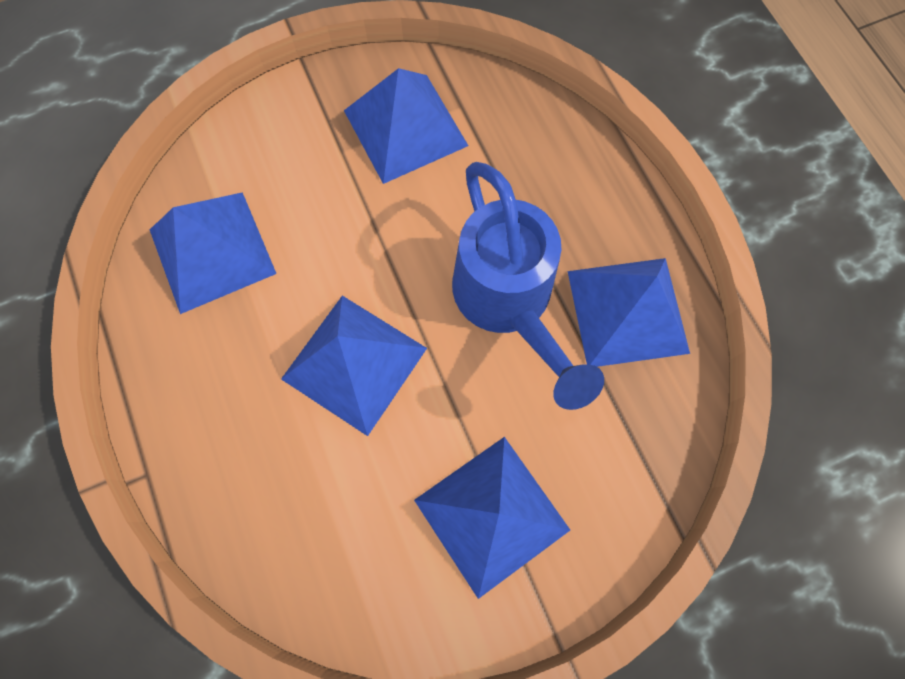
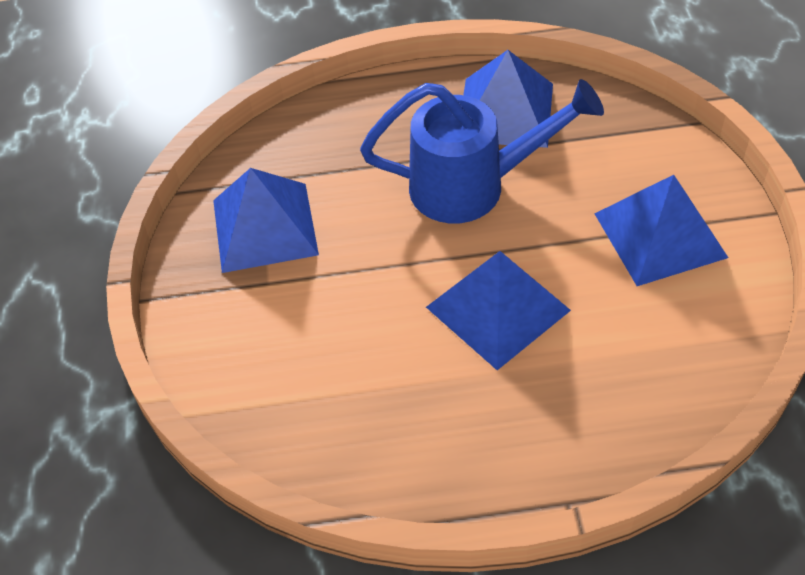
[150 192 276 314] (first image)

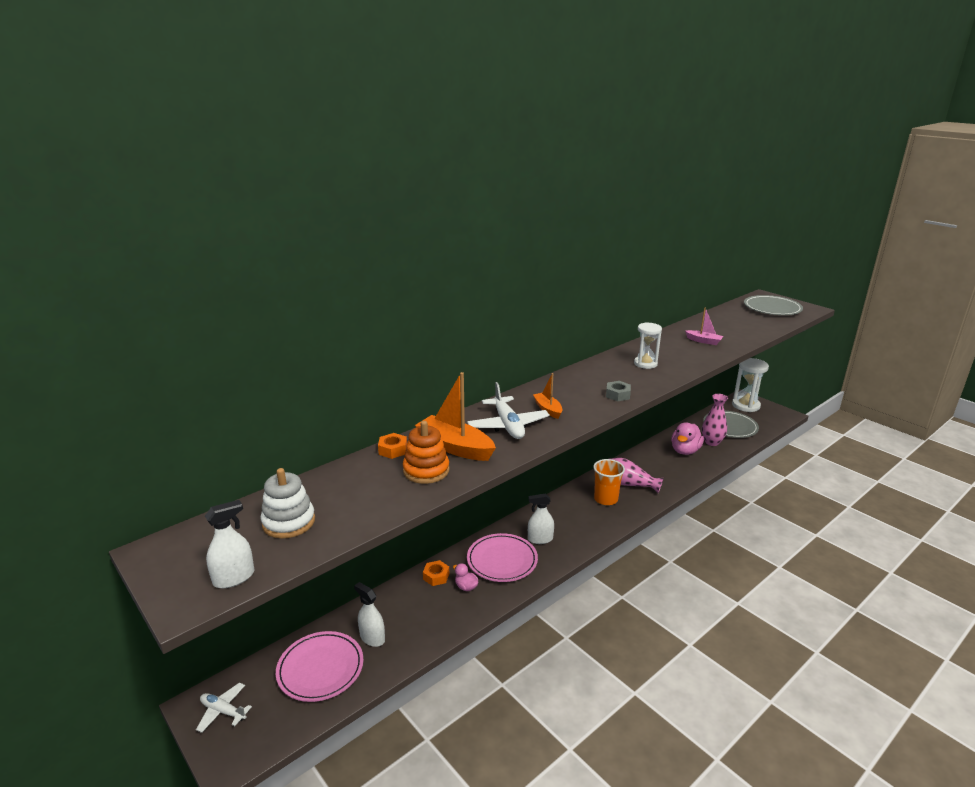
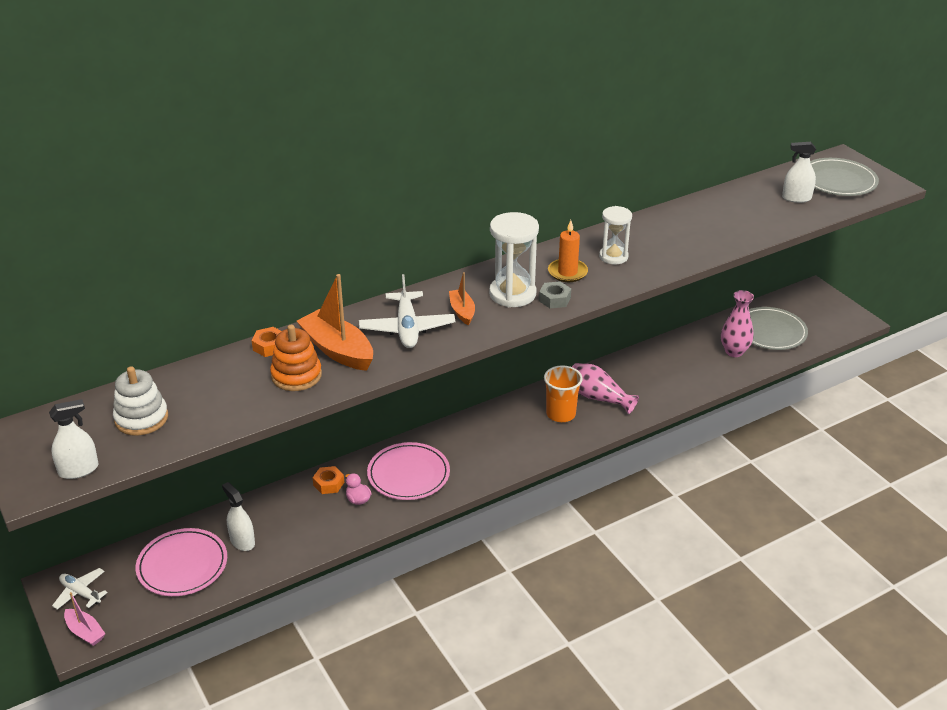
[64 592 105 646]
[489 212 539 307]
[548 220 588 282]
[782 142 816 203]
[671 422 704 455] (first image)

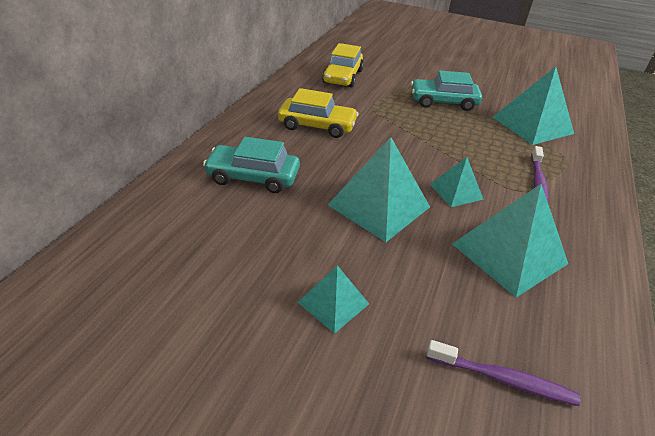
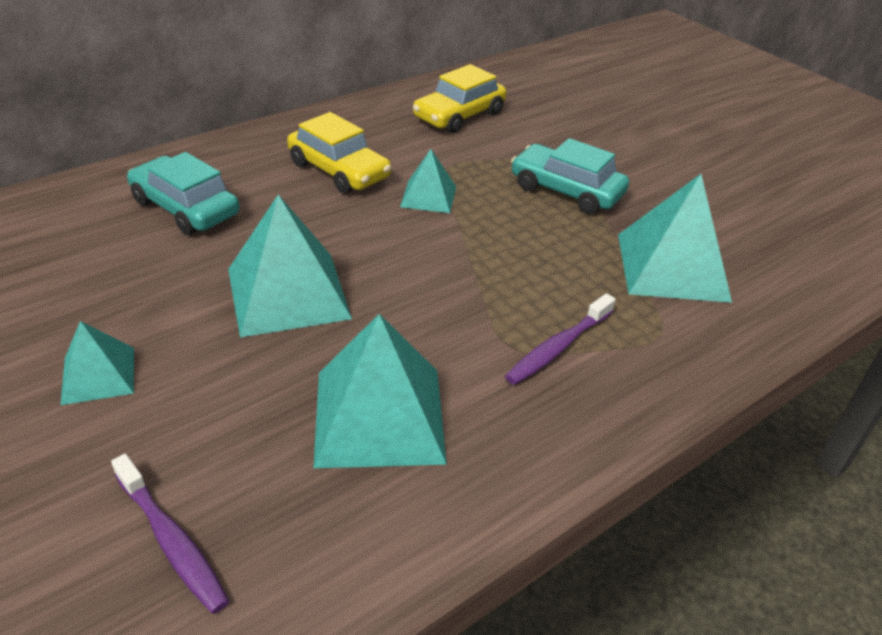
[400 149 456 213]

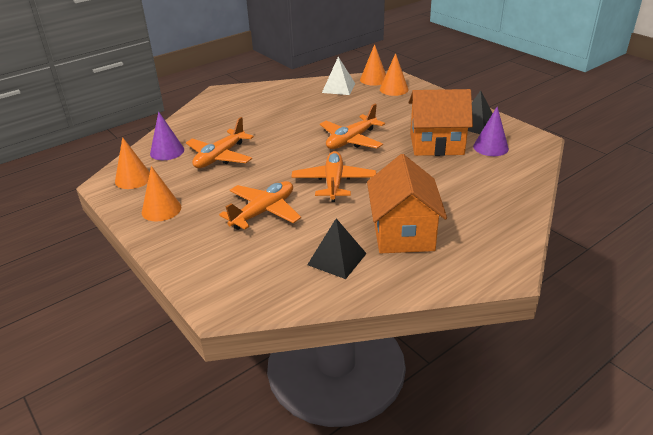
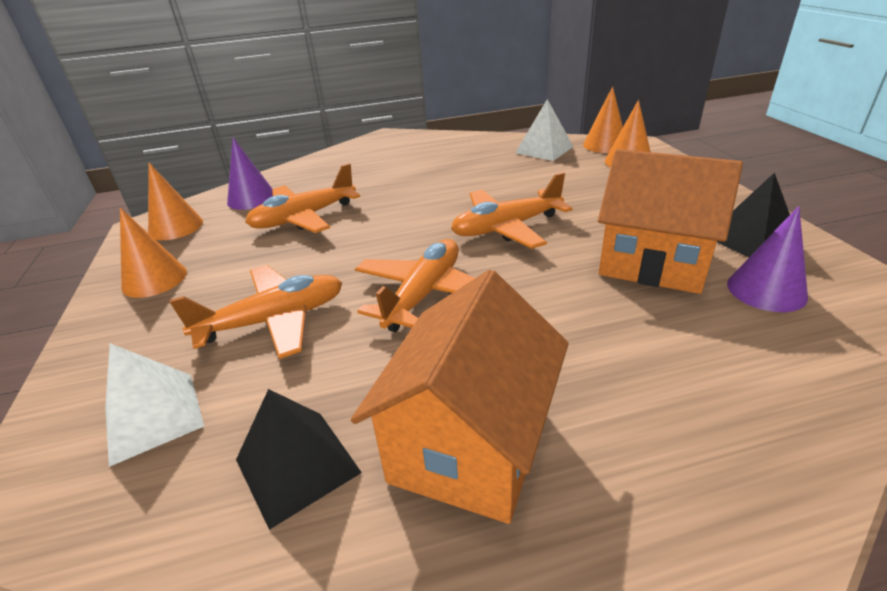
[105 343 204 467]

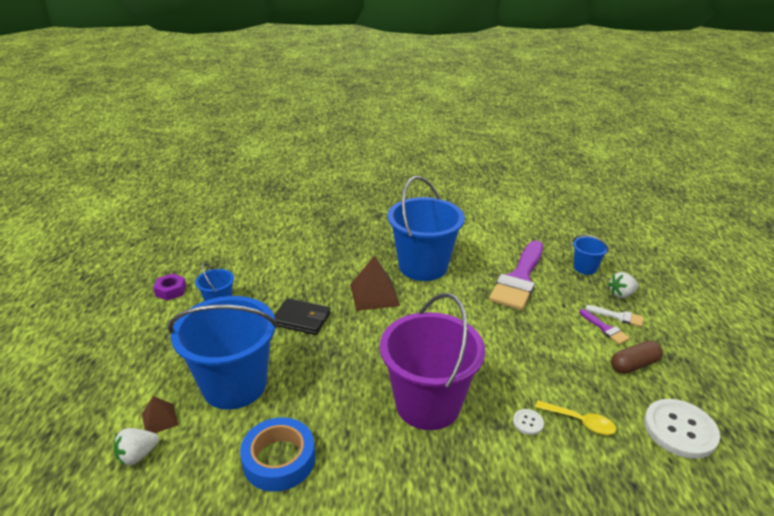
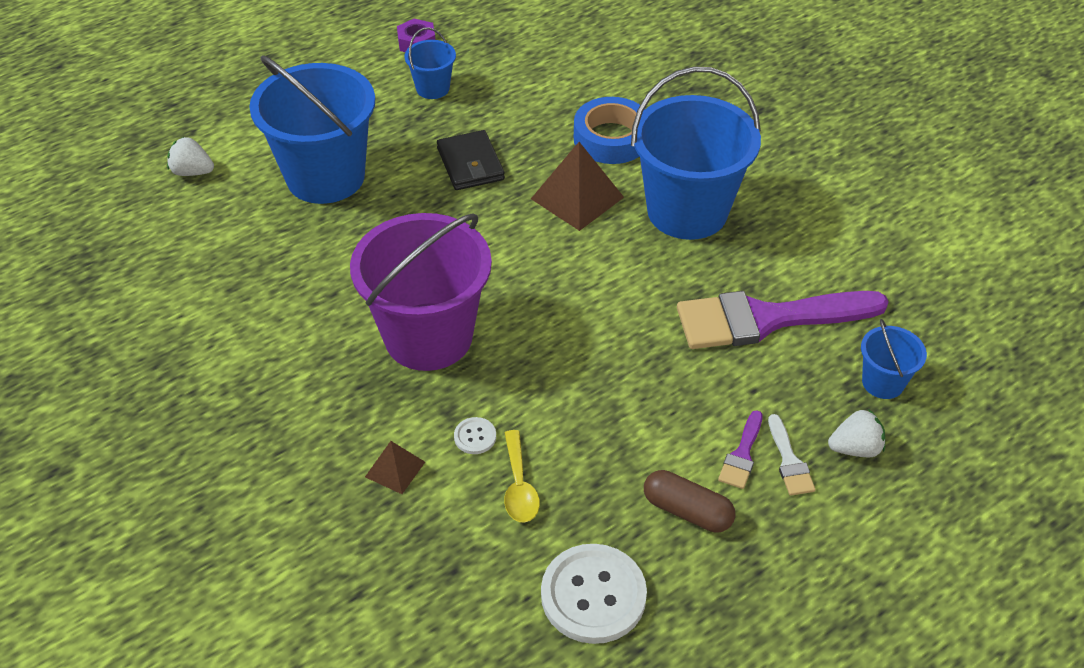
[365 441 425 494]
[574 97 645 164]
[828 409 885 457]

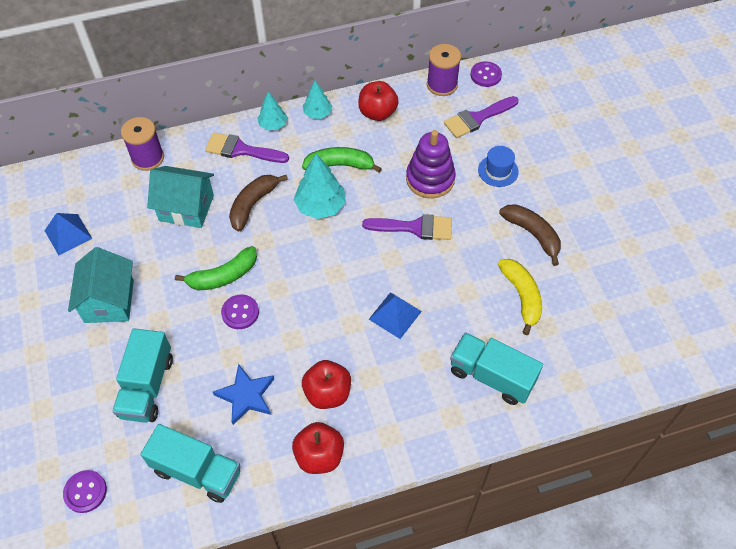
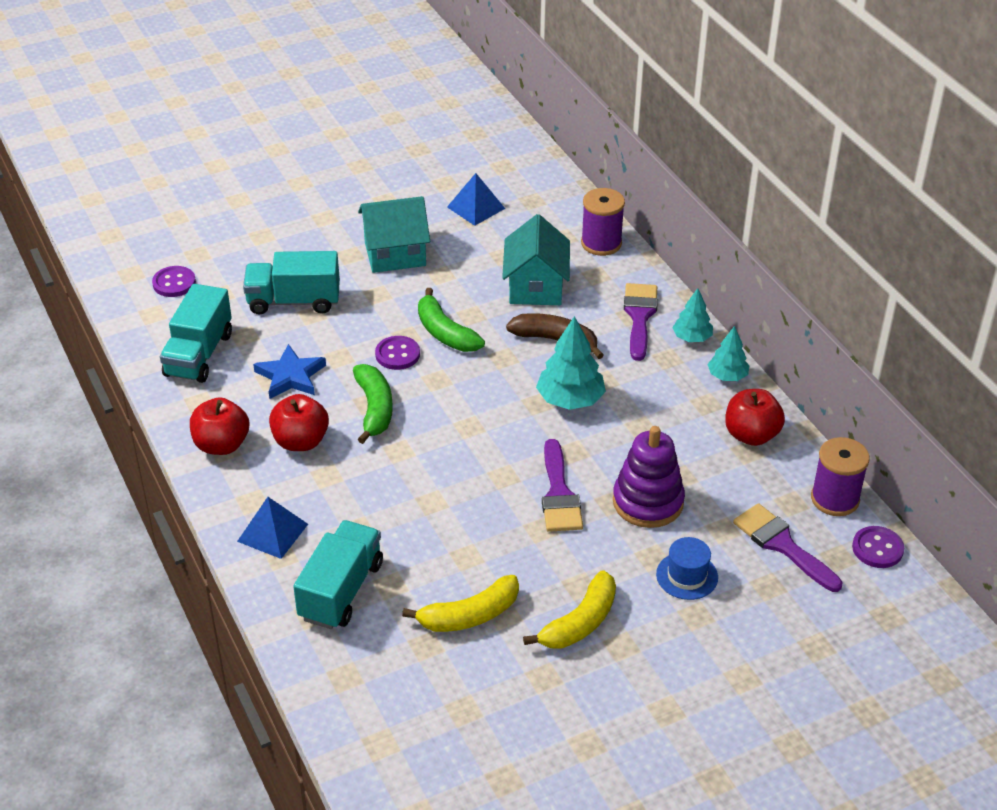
[237 497 308 559]
[353 364 393 444]
[523 570 616 649]

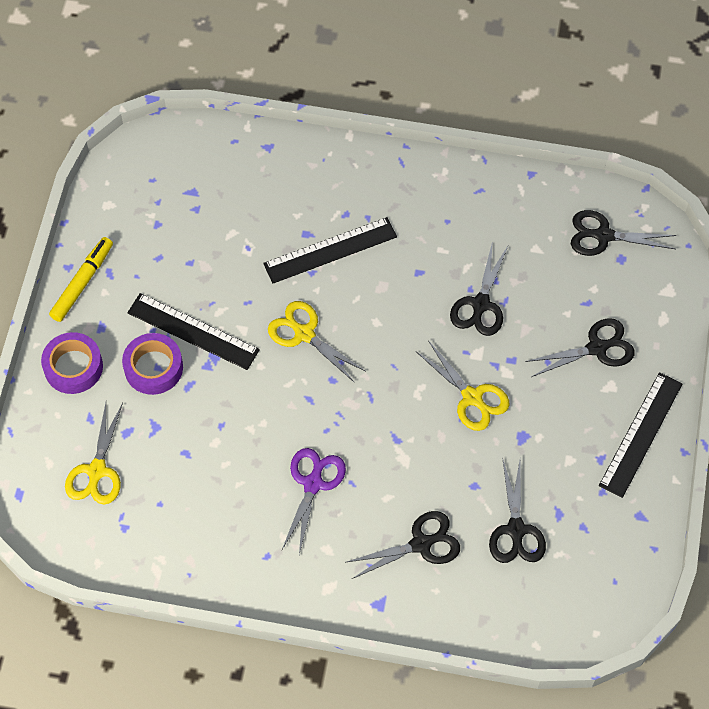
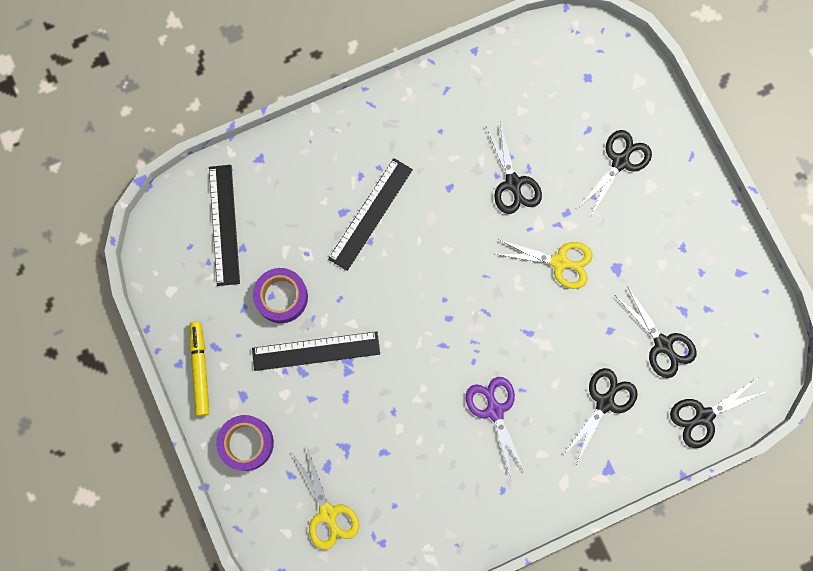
[209 165 240 286]
[253 268 308 323]
[670 378 767 448]
[268 301 366 383] (first image)

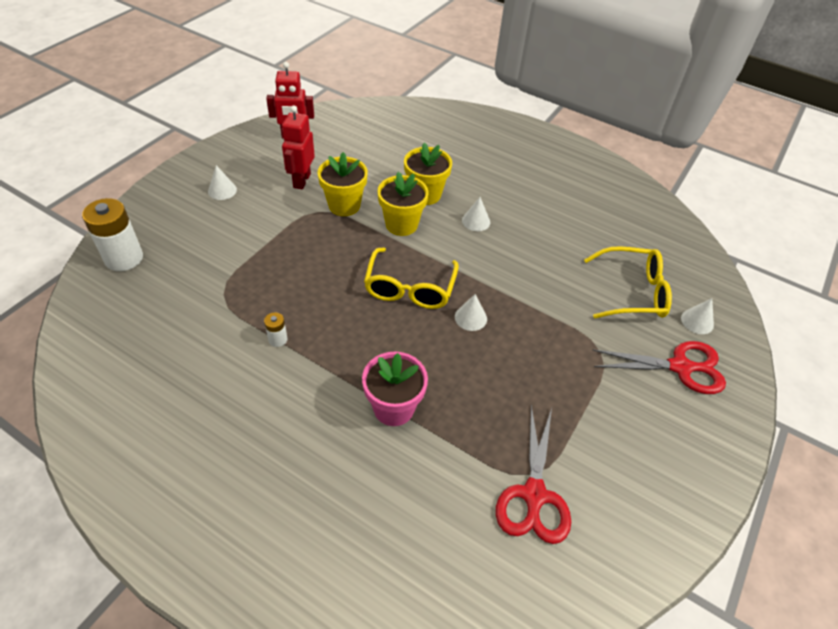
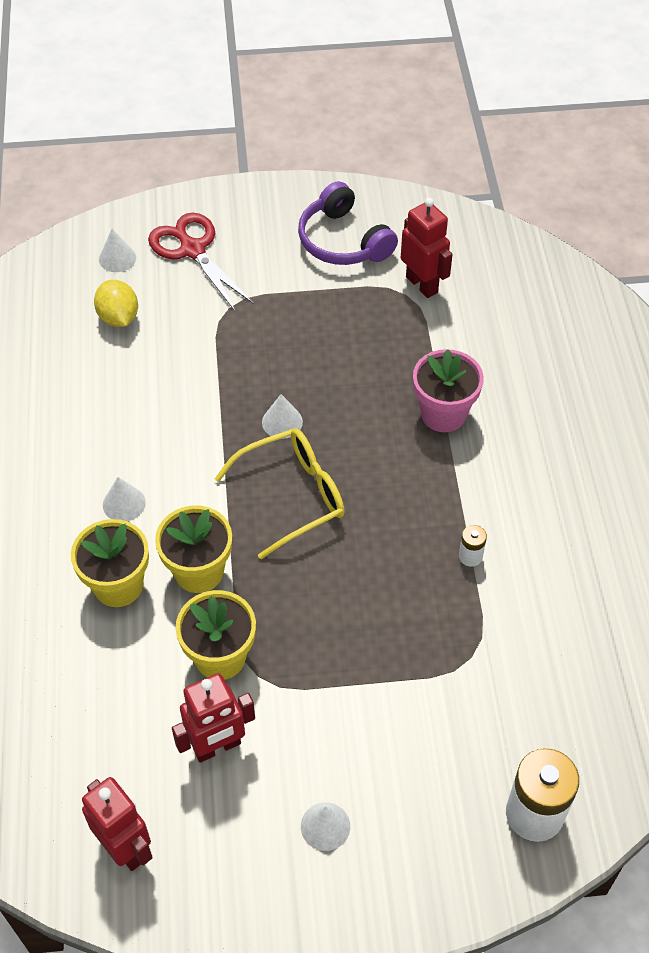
[94 280 138 327]
[298 181 398 265]
[401 198 453 298]

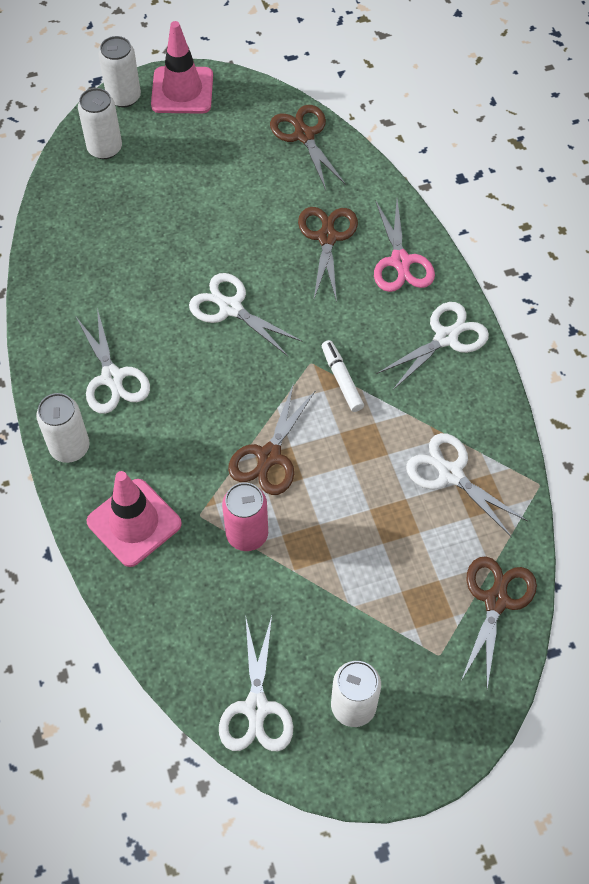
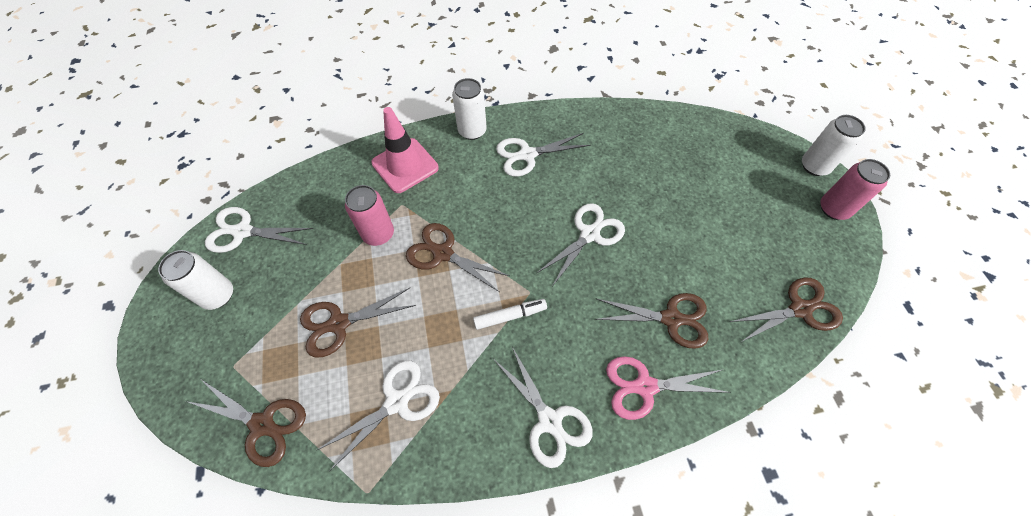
[300 288 416 357]
[821 159 890 220]
[78 88 122 159] (first image)

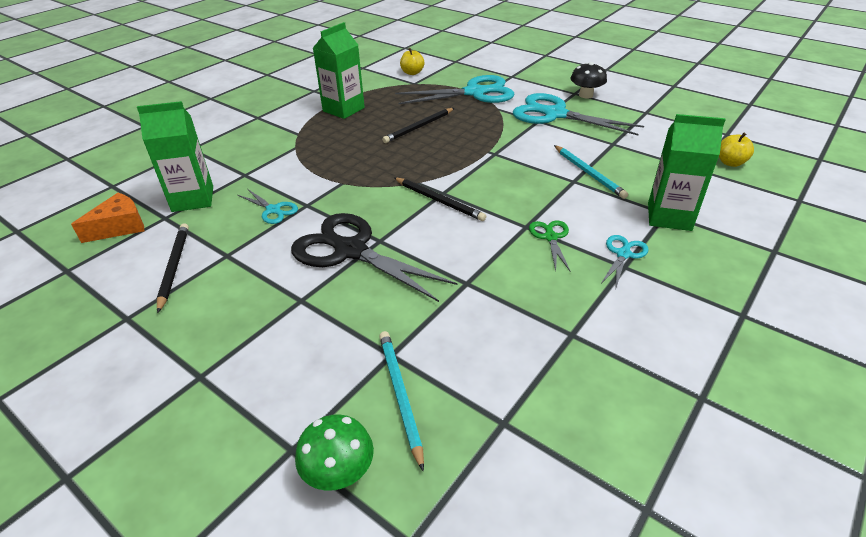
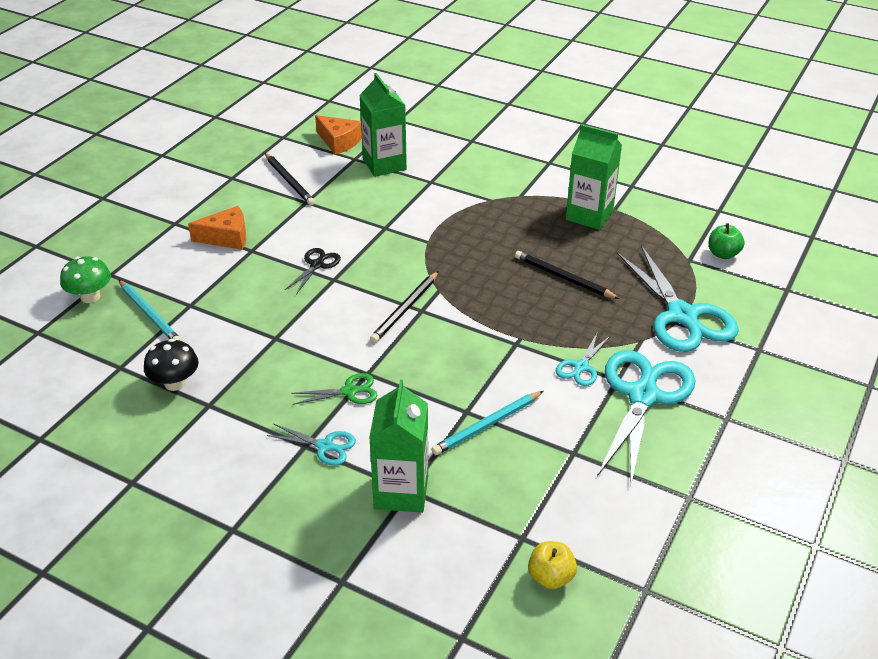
[119 280 182 341]
[144 339 199 391]
[188 206 246 250]
[265 153 315 206]
[285 248 341 294]
[556 333 611 386]
[709 223 745 259]

